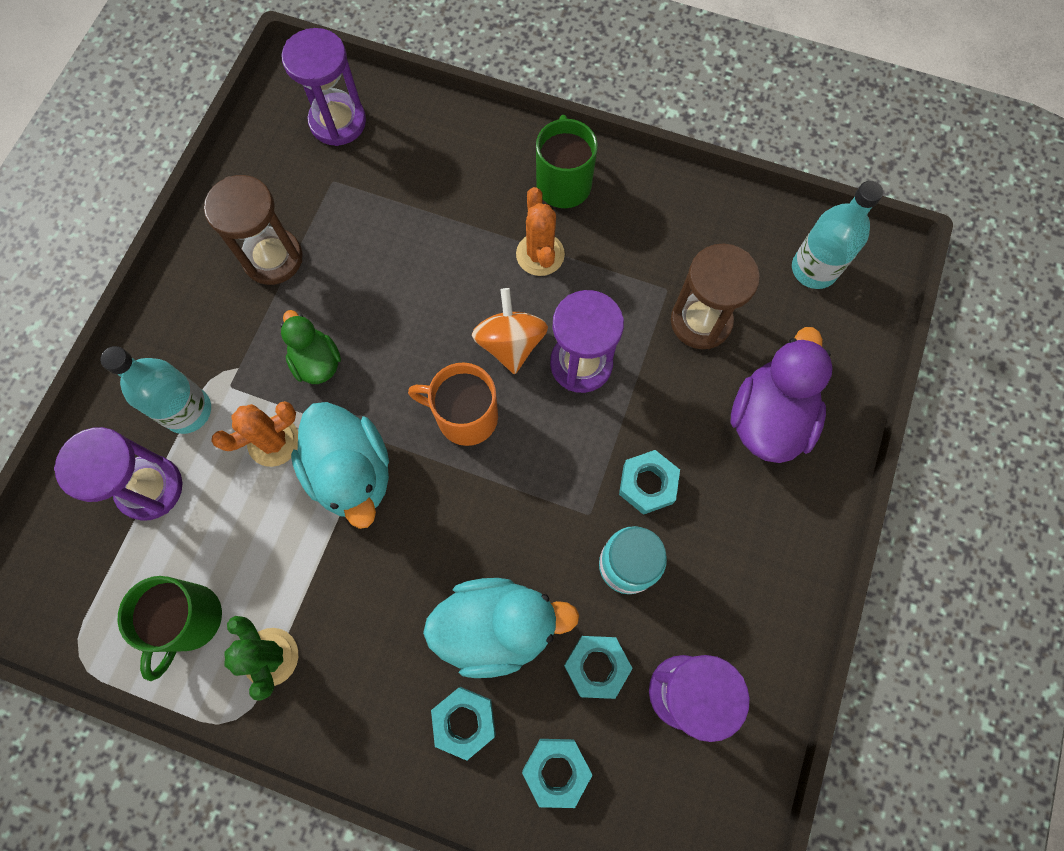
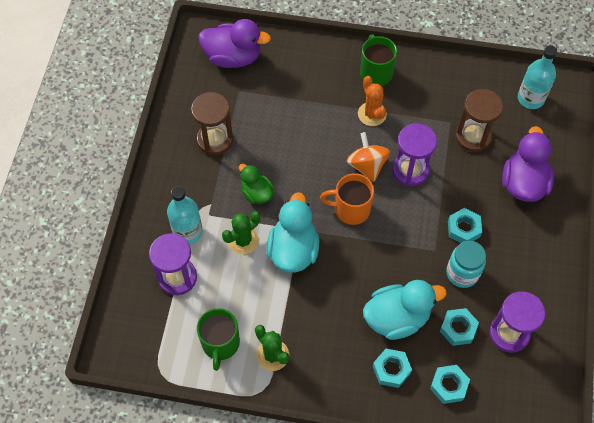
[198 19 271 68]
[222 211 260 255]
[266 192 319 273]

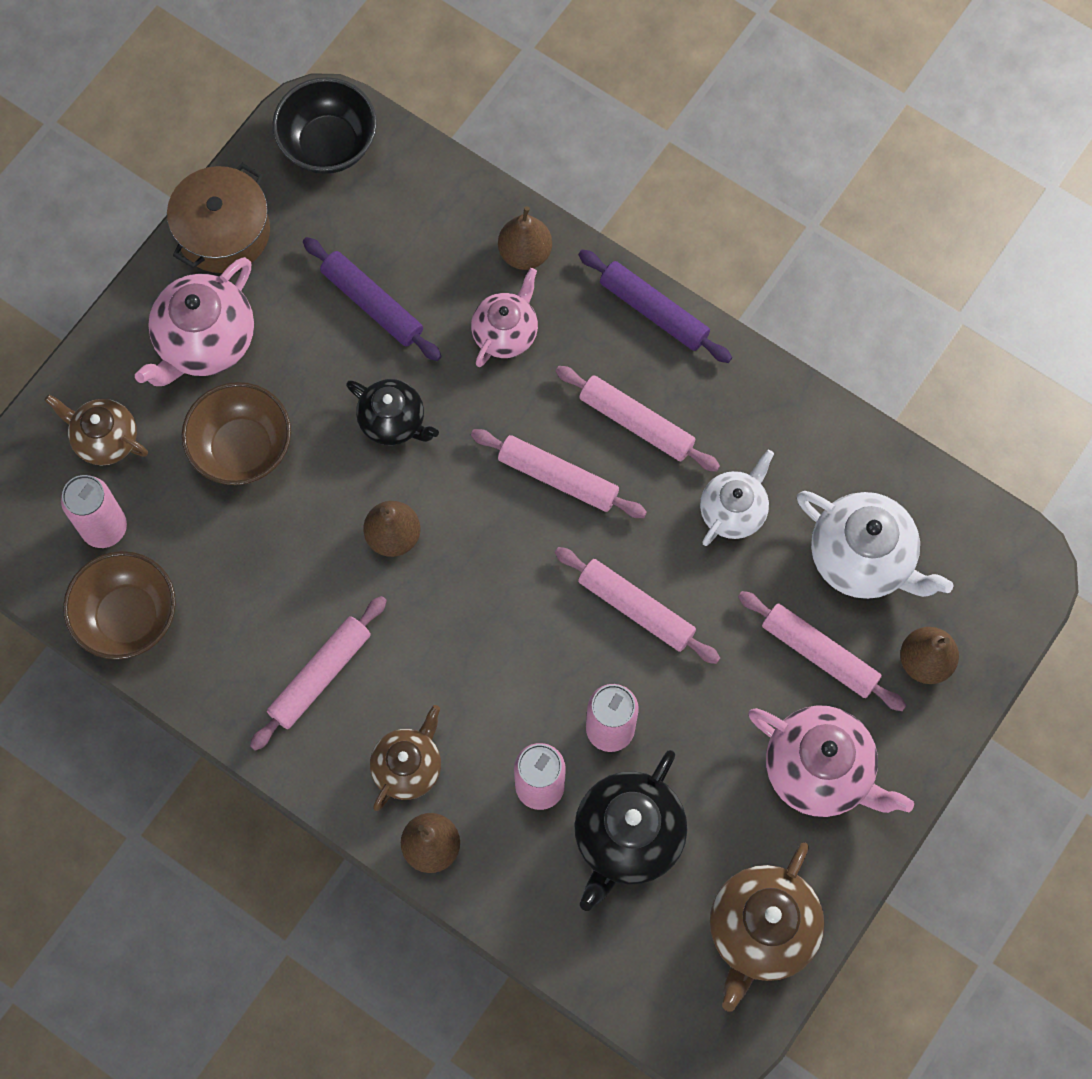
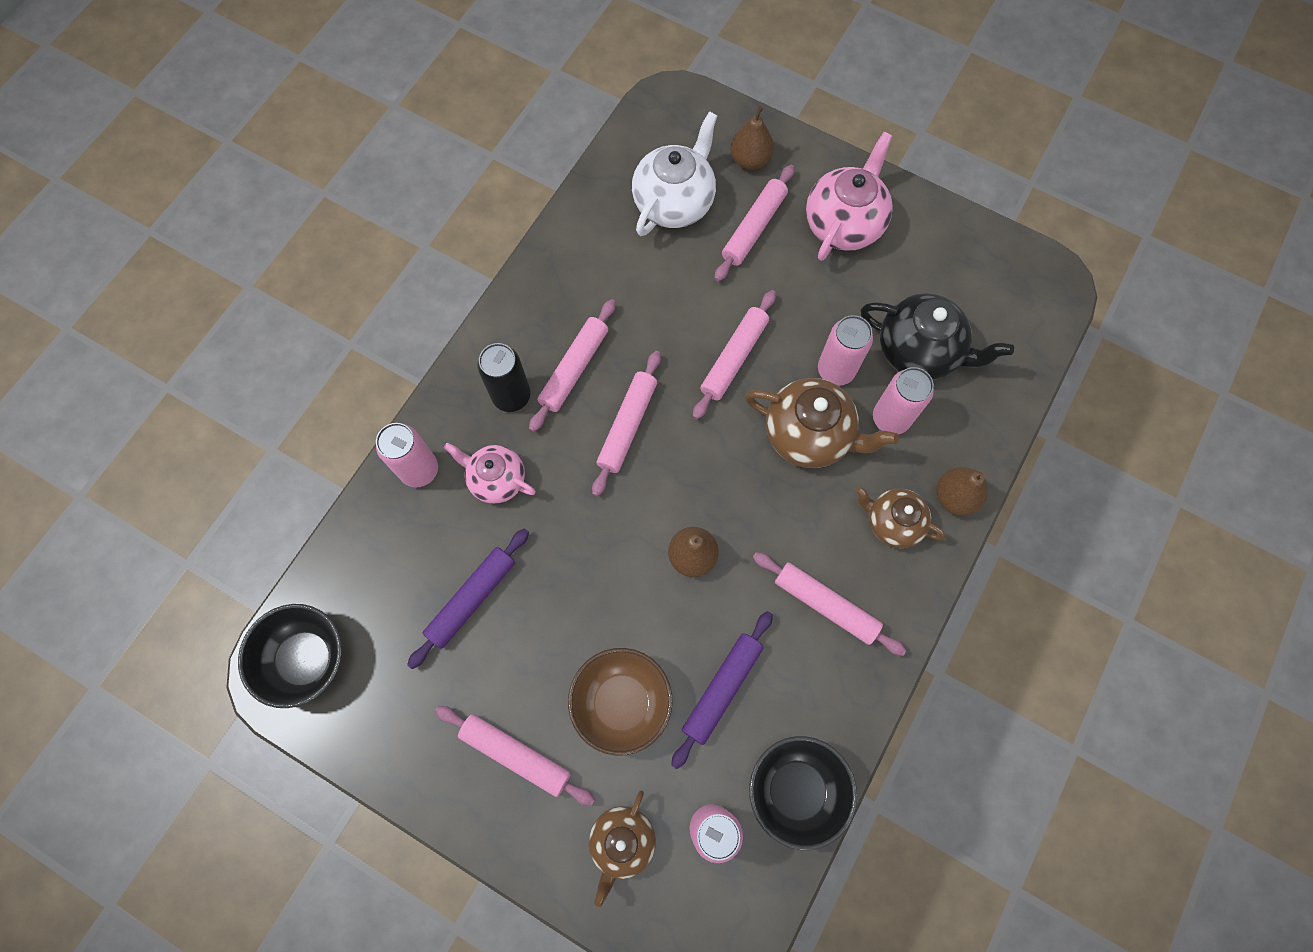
[376 423 438 488]
[435 706 595 806]
[478 343 530 412]
[671 611 773 769]
[745 378 899 468]
[749 736 857 850]
[167 163 270 273] (first image)
[346 379 439 446] (first image)
[700 450 774 546] (first image)

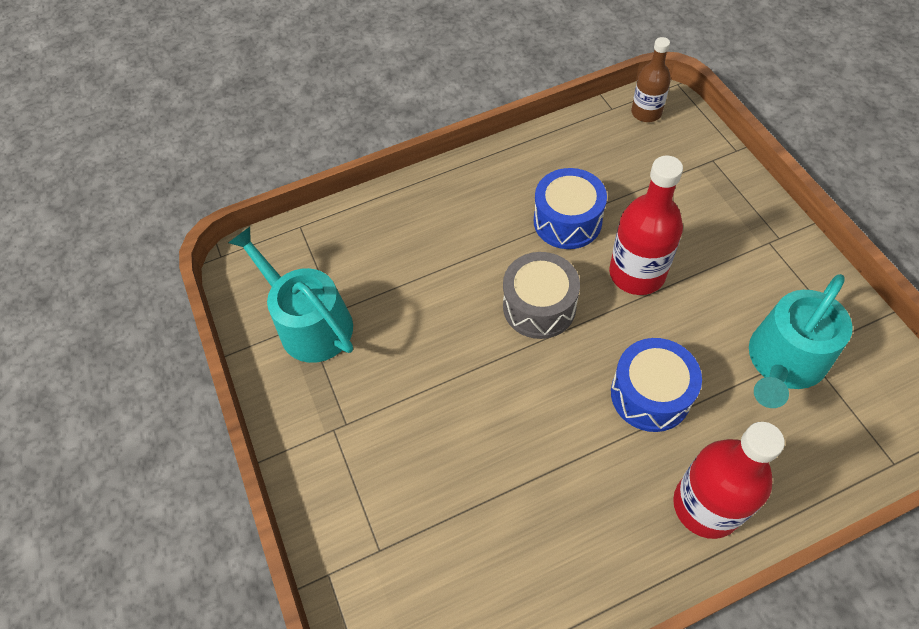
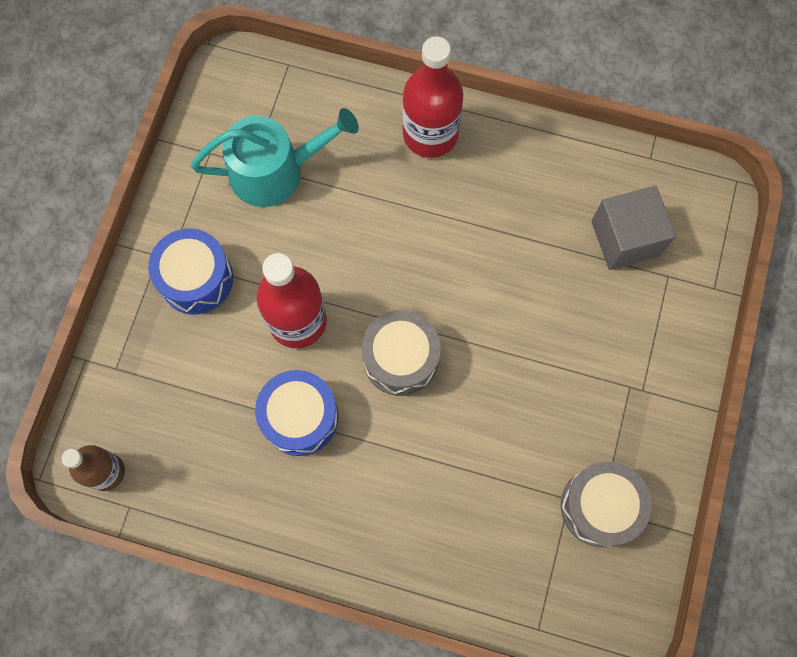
[148 229 233 314]
[561 462 652 547]
[591 185 676 270]

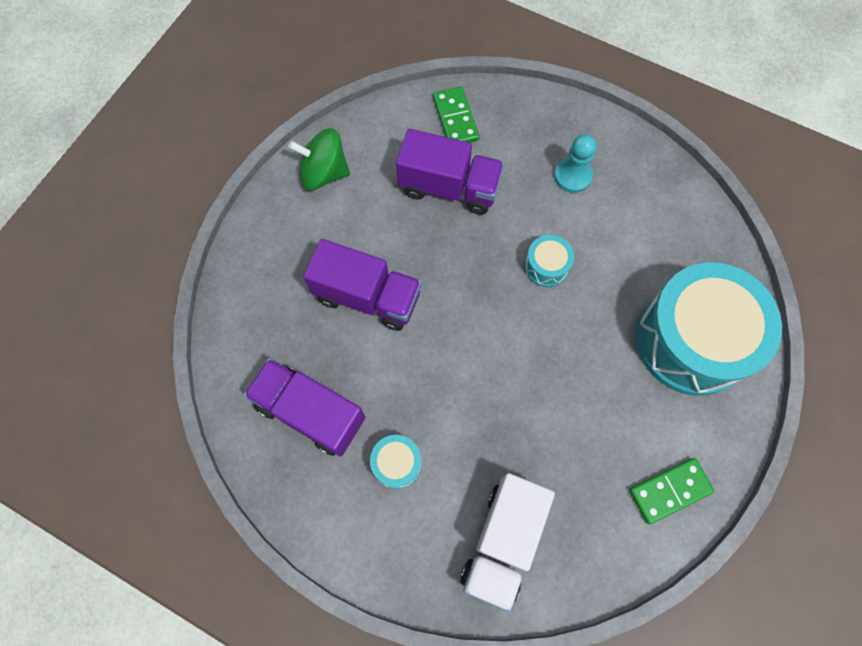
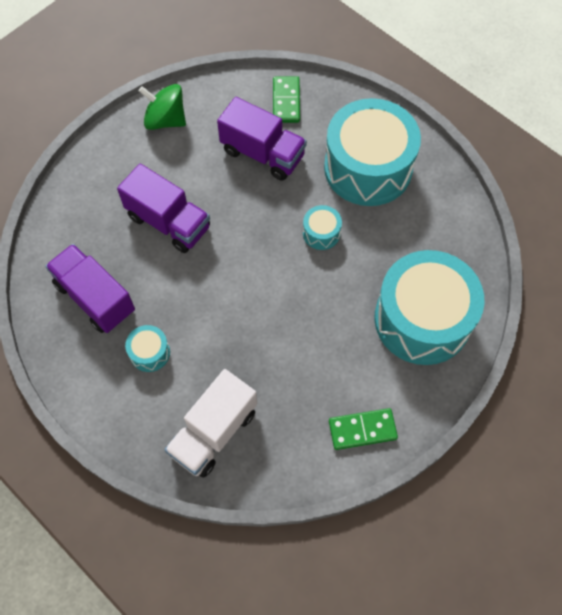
[324 98 421 206]

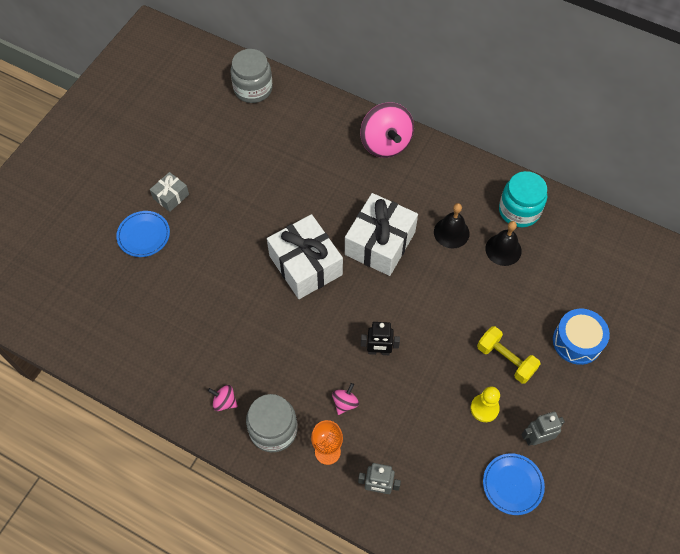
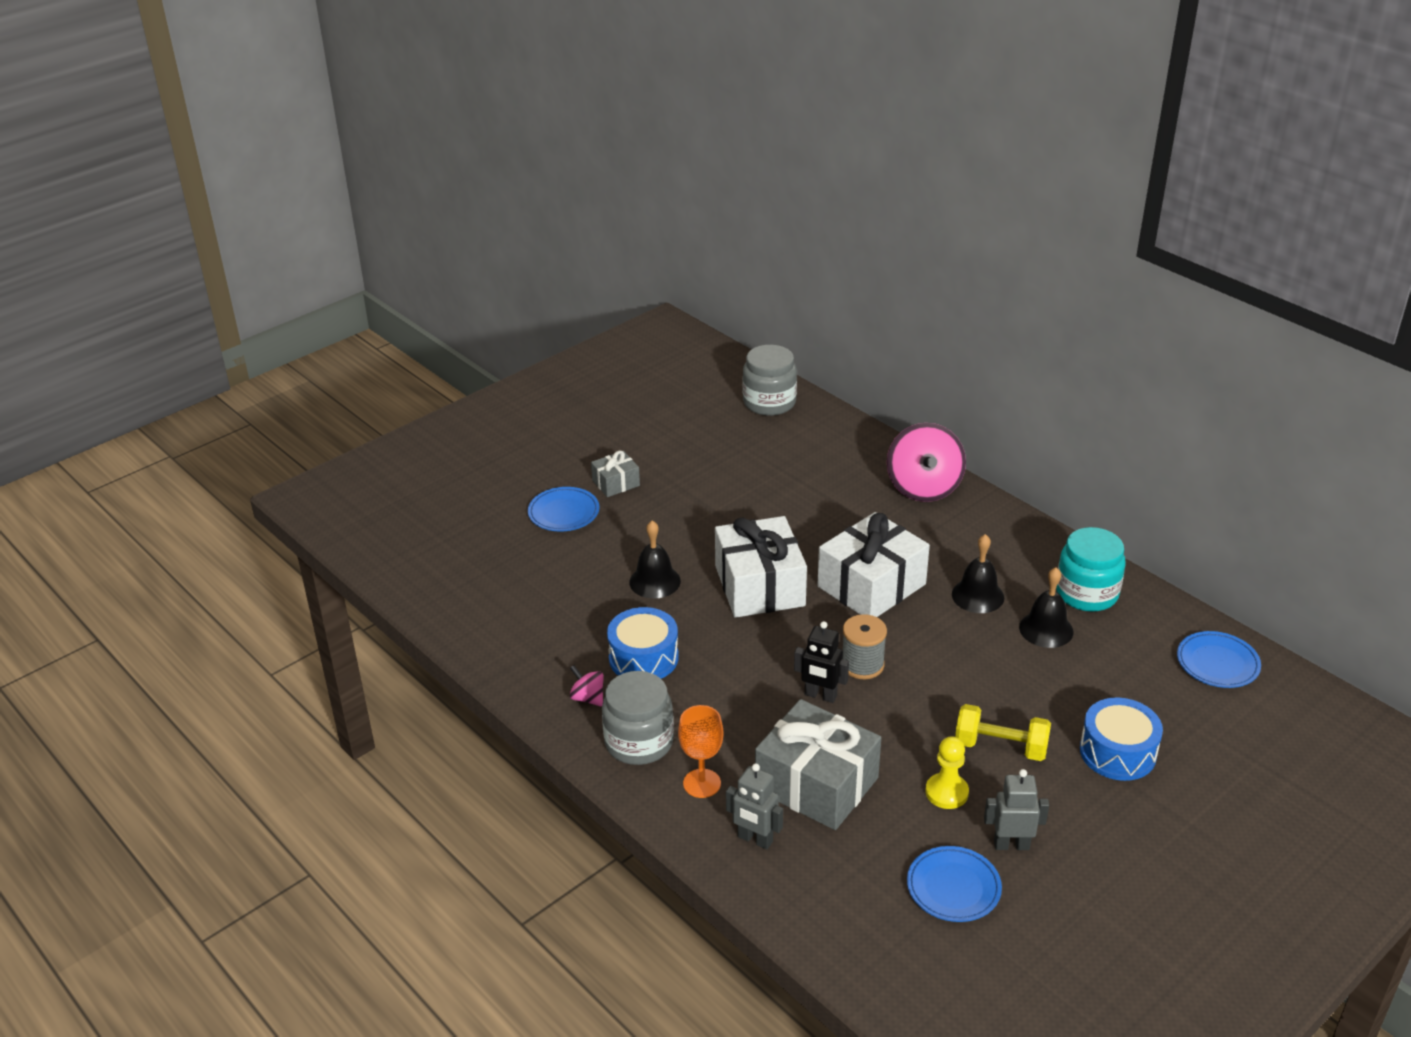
[607 607 679 679]
[629 520 681 599]
[755 699 881 830]
[843 614 887 679]
[955 704 1051 761]
[1177 631 1261 688]
[332 383 359 415] (first image)

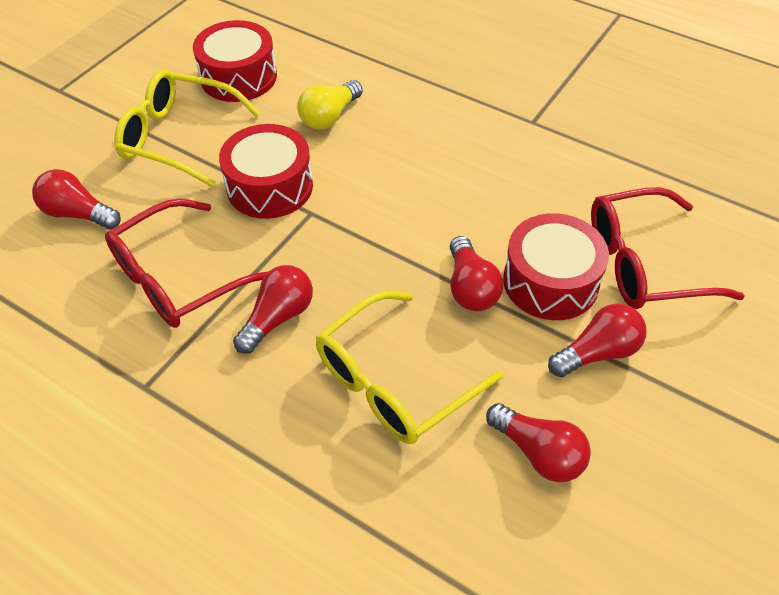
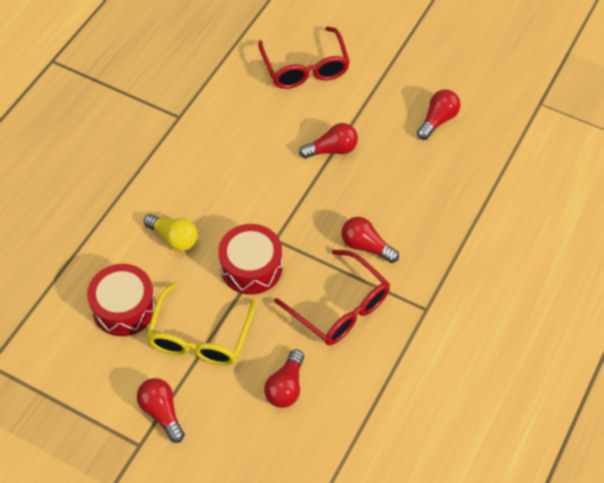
[137 378 185 443]
[316 291 503 444] (first image)
[503 213 609 320] (first image)

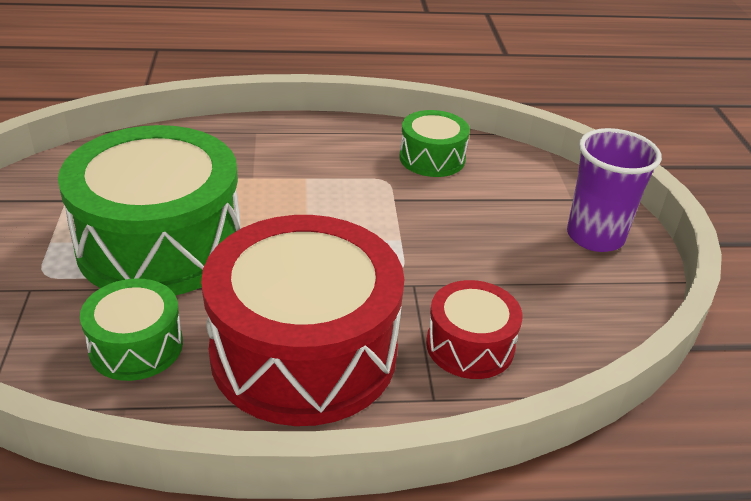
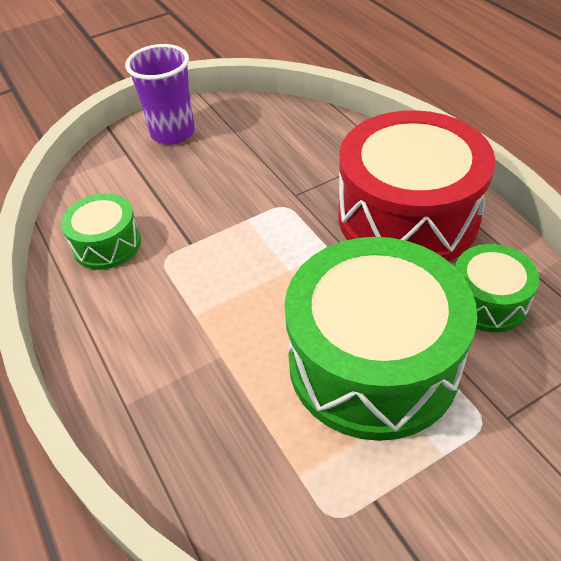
[426 280 523 379] (first image)

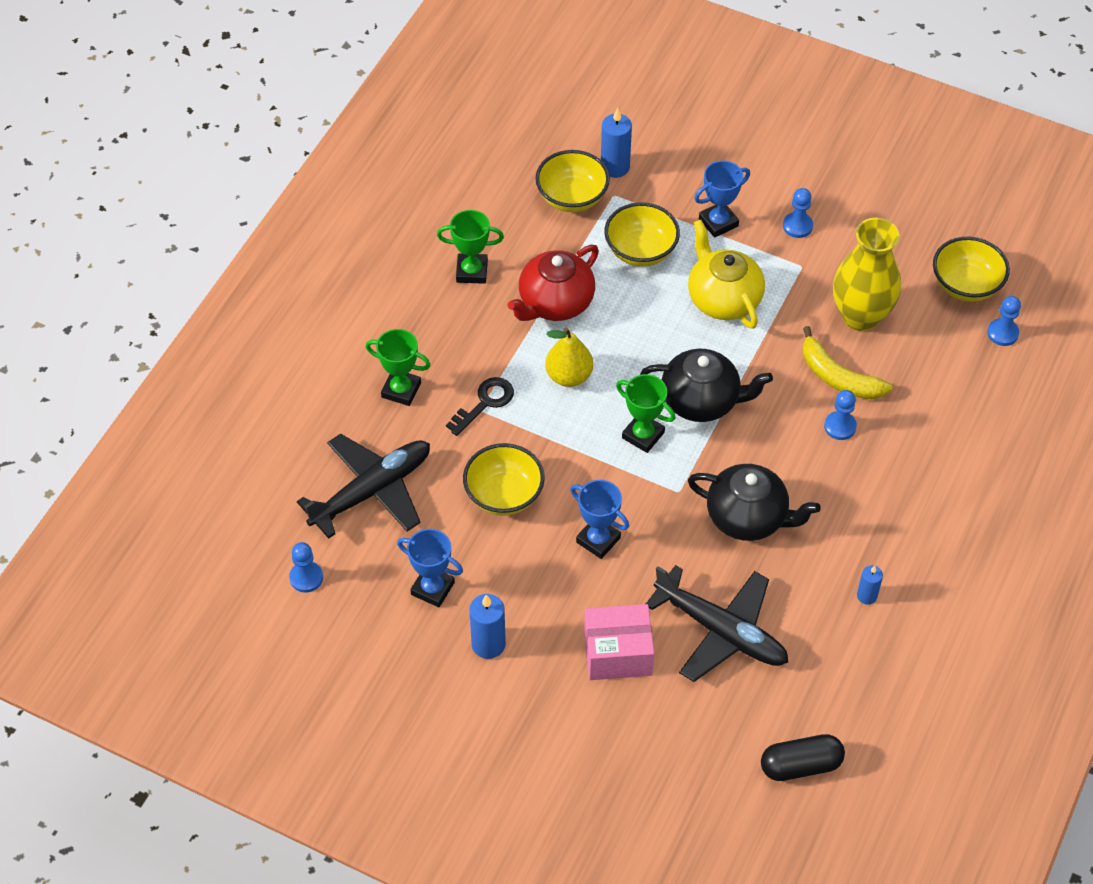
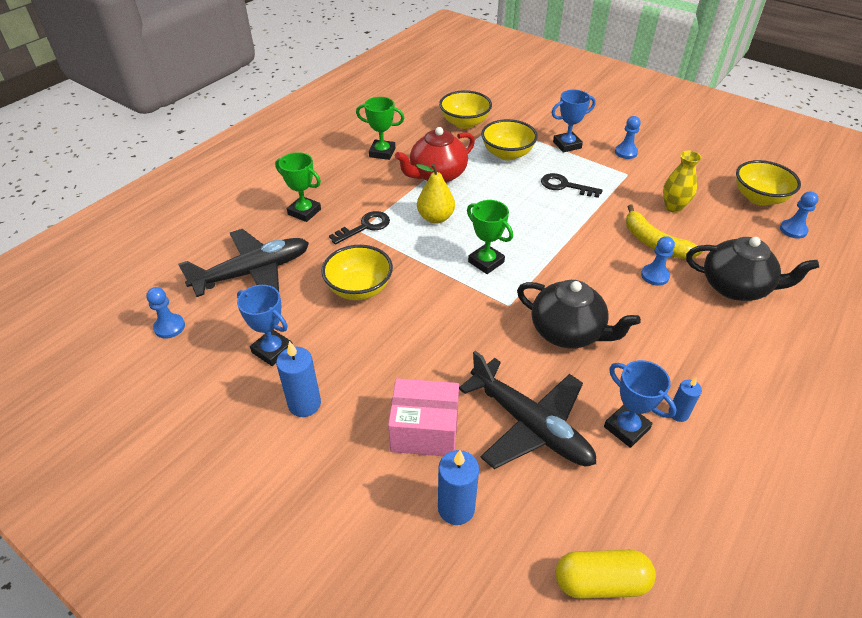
[438 450 479 525]
[541 173 603 198]
[556 550 656 599]
[604 360 676 448]
[663 151 702 213]
[686 237 819 301]

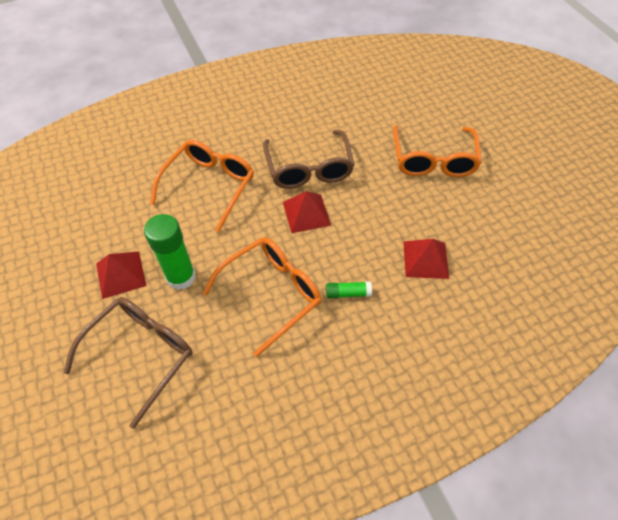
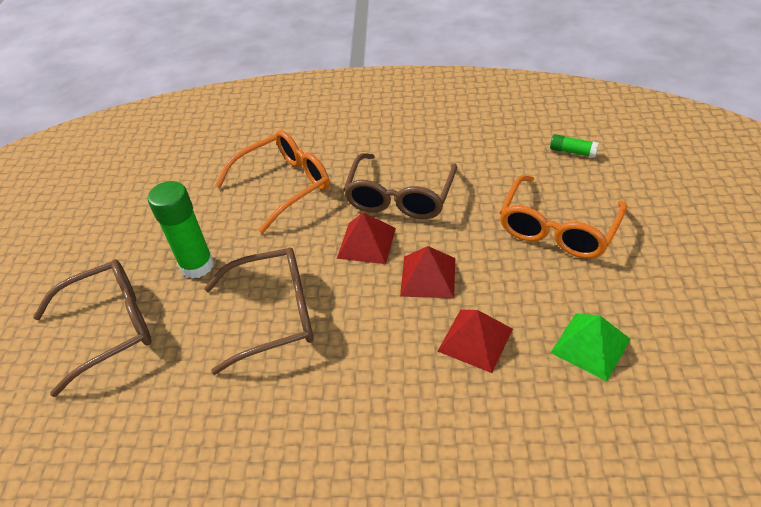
[204 247 314 375]
[400 246 455 298]
[550 134 599 158]
[551 313 631 381]

